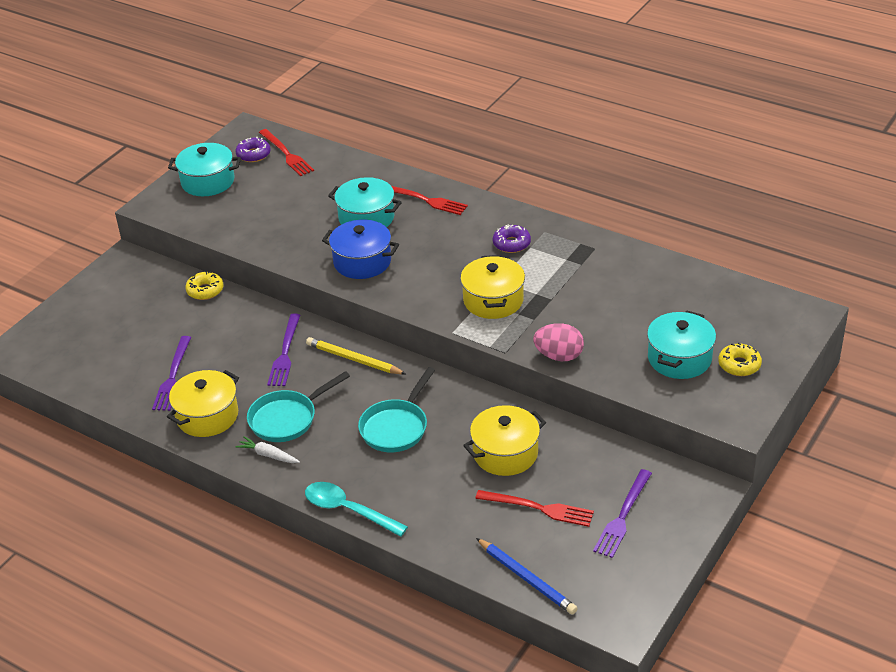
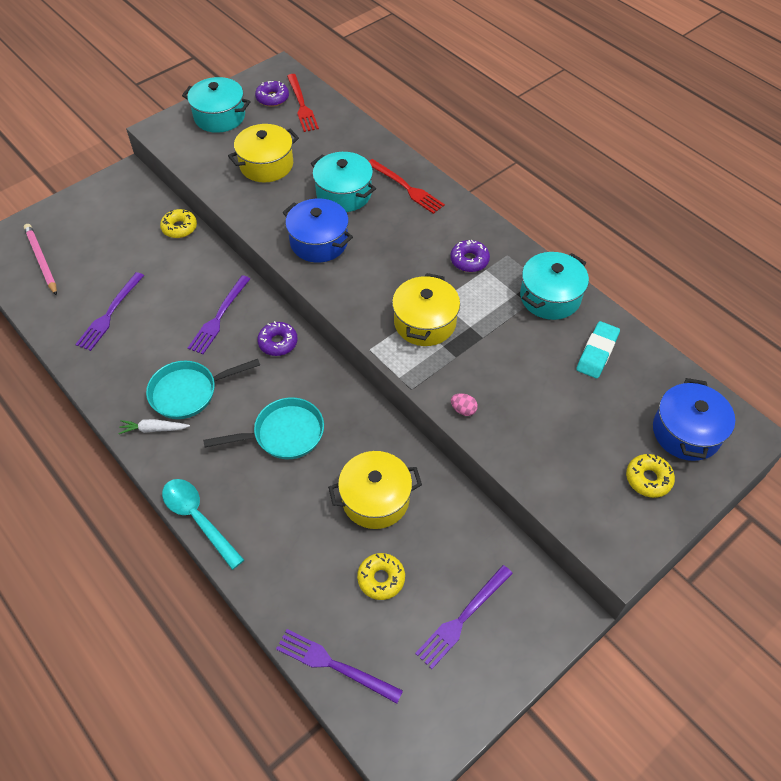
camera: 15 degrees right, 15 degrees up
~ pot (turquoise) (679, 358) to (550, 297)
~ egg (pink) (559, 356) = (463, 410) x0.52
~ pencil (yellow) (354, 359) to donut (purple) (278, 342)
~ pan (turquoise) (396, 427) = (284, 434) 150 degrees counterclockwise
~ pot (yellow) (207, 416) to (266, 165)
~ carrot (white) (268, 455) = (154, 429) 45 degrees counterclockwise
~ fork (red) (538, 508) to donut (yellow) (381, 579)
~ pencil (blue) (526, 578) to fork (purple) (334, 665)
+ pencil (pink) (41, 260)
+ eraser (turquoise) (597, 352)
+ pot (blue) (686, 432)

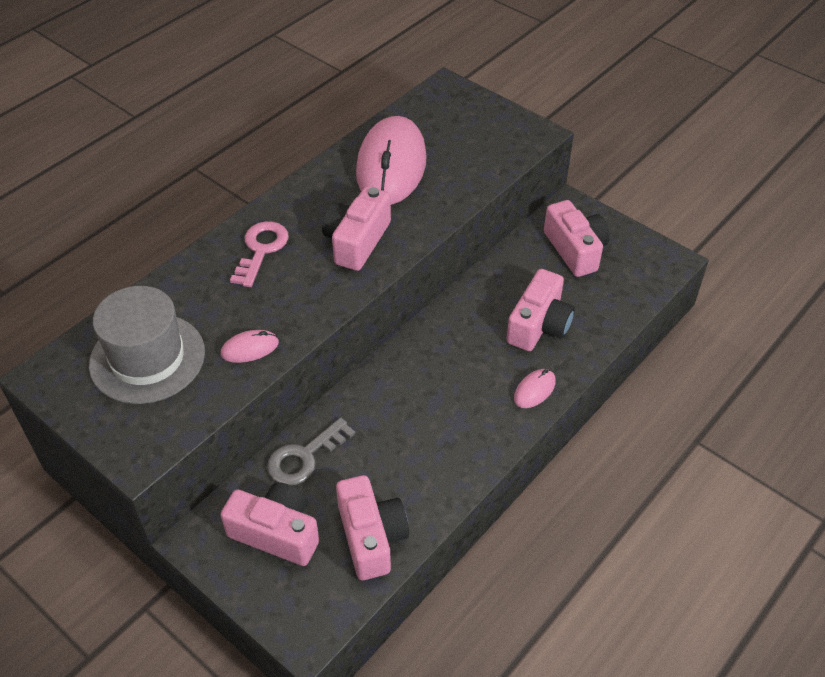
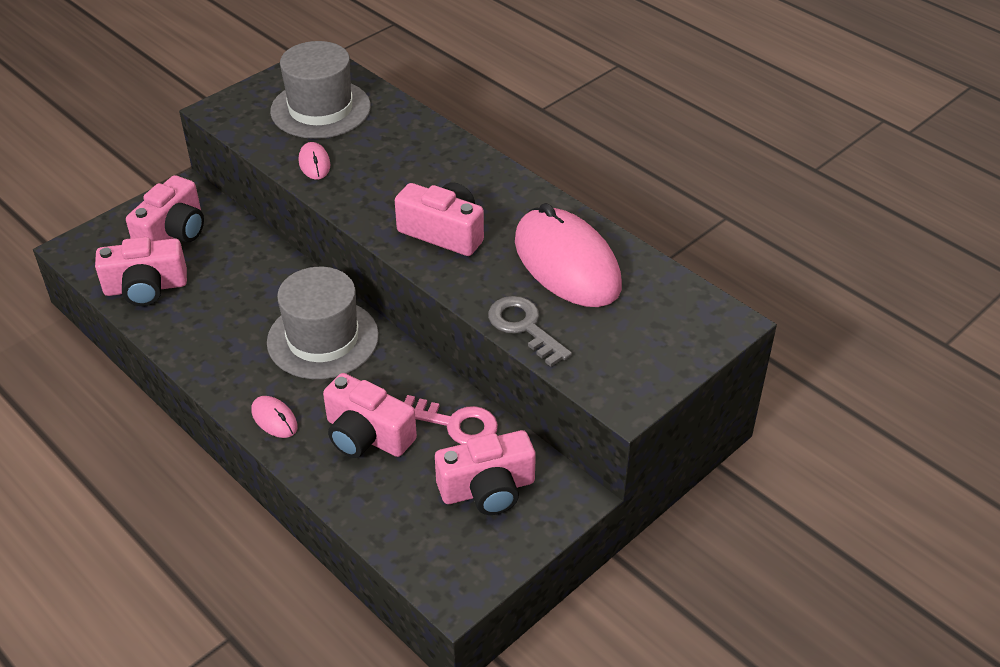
camera: 95 degrees right, 5 degrees down
~ mouse (pink) (391, 166) = (567, 263) 45 degrees clockwise
~ key (pink) (261, 250) to (456, 423)
~ key (grey) (304, 457) to (524, 327)
+ hat (grey) (323, 339)

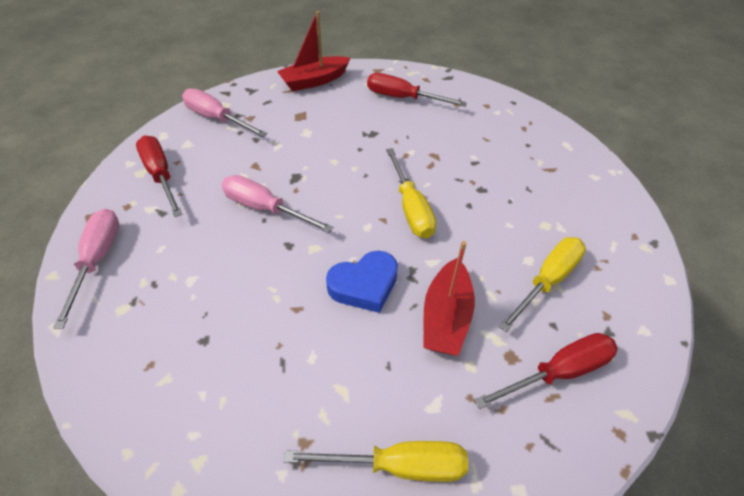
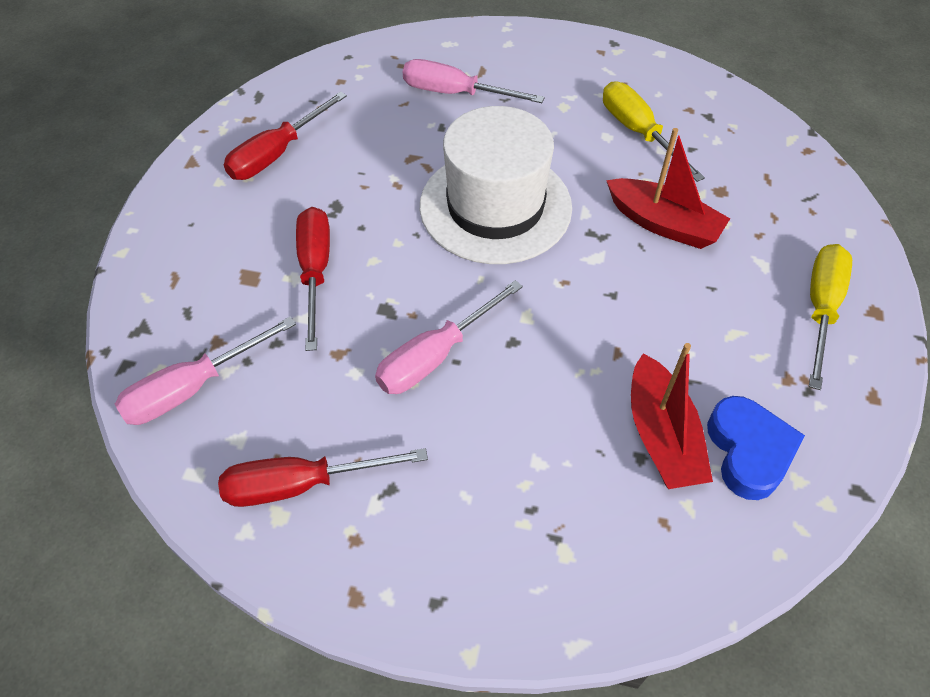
camera: 70 degrees left, 5 degrees up
~ boat (red) (314, 81) to (661, 436)
~ screwdriver (yellow) (411, 208) to hat (white) (495, 206)
~ screwdriver (pink) (97, 260) to (455, 93)
~ heart (blue) (364, 285) to (749, 451)
~ screwdriver (red) (558, 372) to (315, 271)

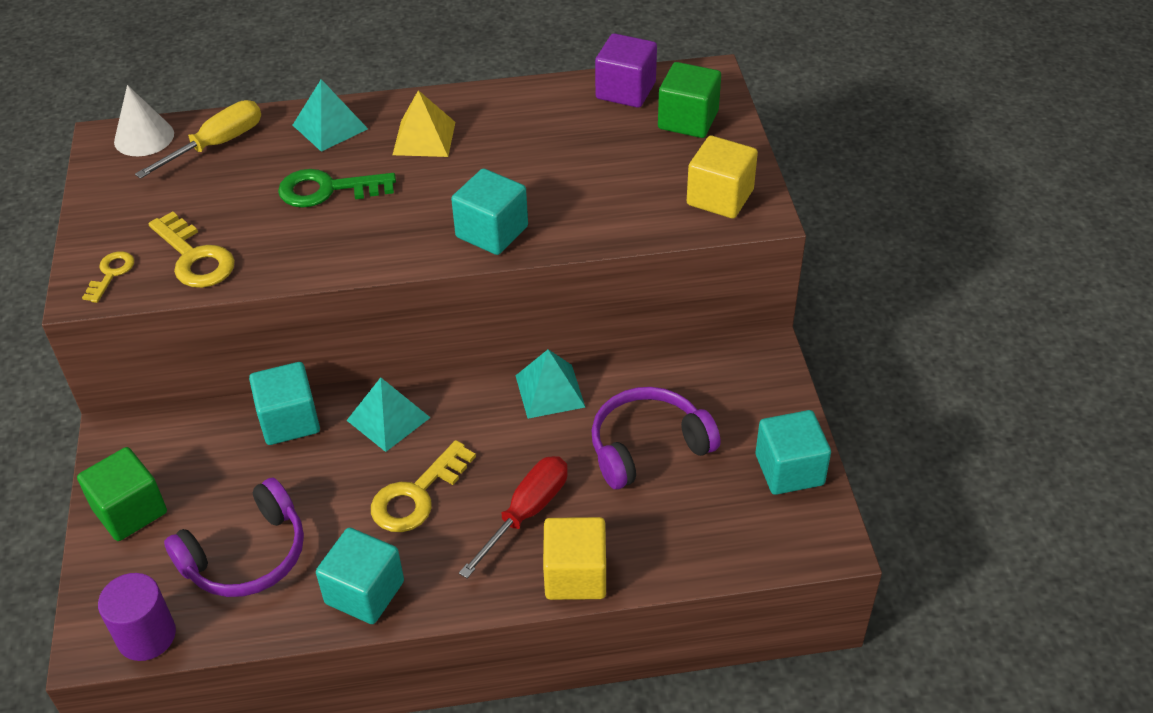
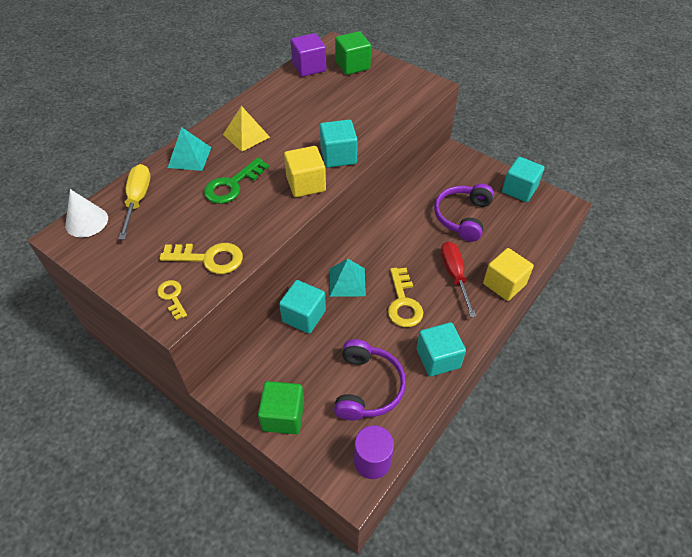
camera: 45 degrees left, 5 degrees up
~ cube (yellow) (720, 197) to (306, 184)
- pyramid (turquoise) (550, 391)

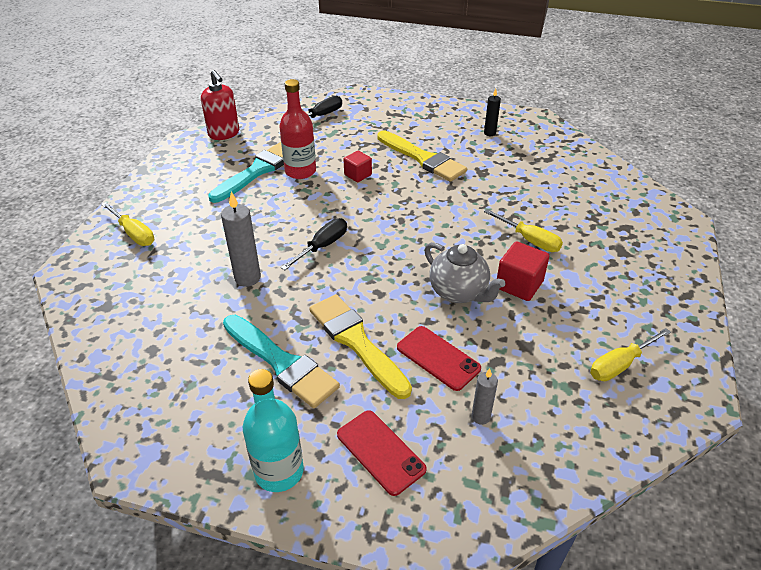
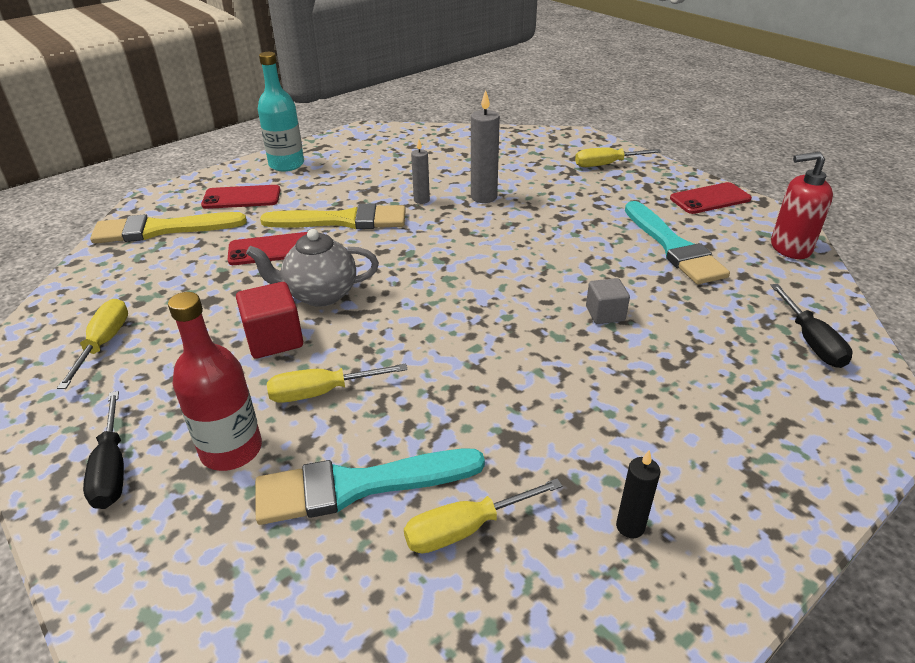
camera: 125 degrees right, 5 degrees down
~ bottle (red) (300, 171) to (231, 450)
~ brush (yellow) (423, 158) to (161, 230)
~ cube (red) (358, 175) to cube (grey) (605, 314)
~ screwdriver (black) (323, 246) to (112, 469)
~ brush (turquoise) (282, 363) to (357, 486)
~ candle (grey) (480, 417) to (421, 200)
+ phone (red) (710, 199)
+ screwdriver (yellow) (464, 529)

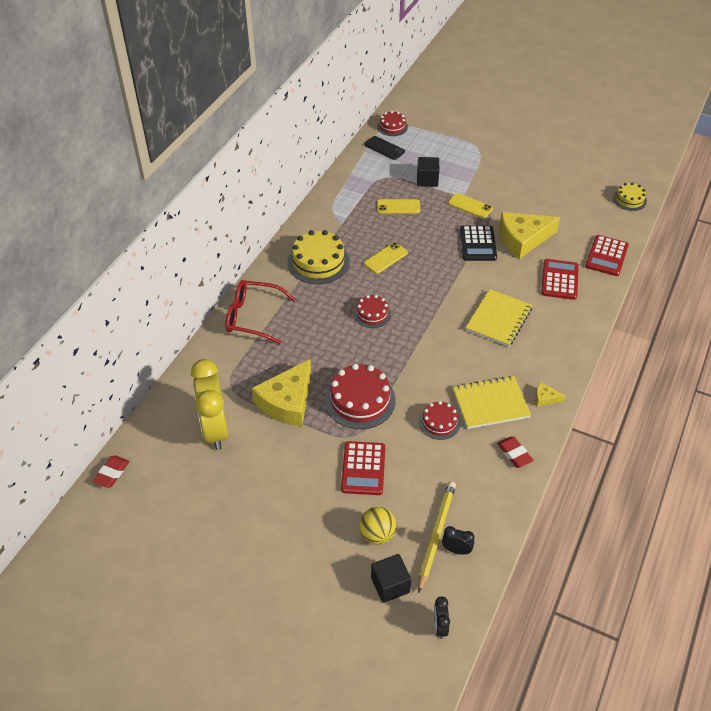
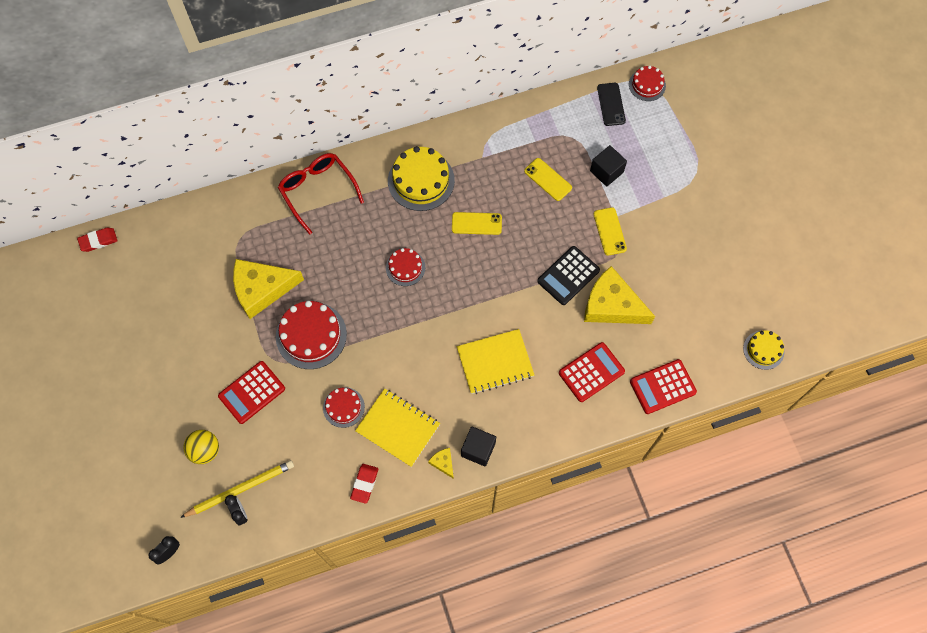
camera: 45 degrees right, 20 degrees up
- clock (yellow) (215, 429)
~ cube (black) (390, 585) to (478, 449)

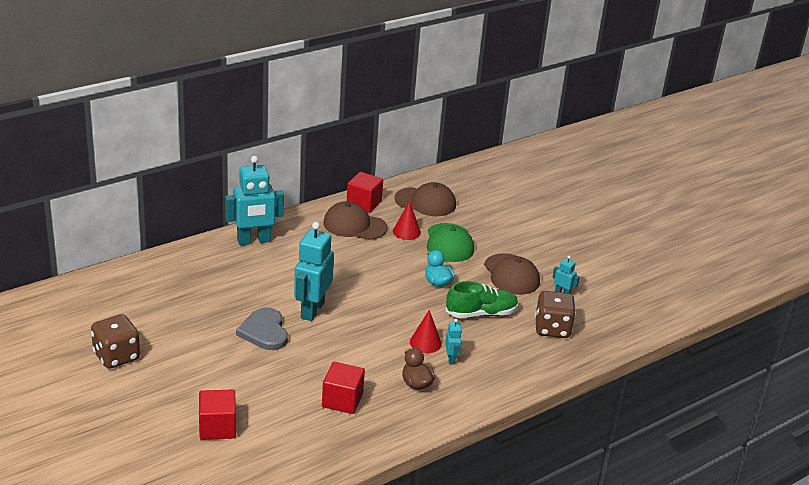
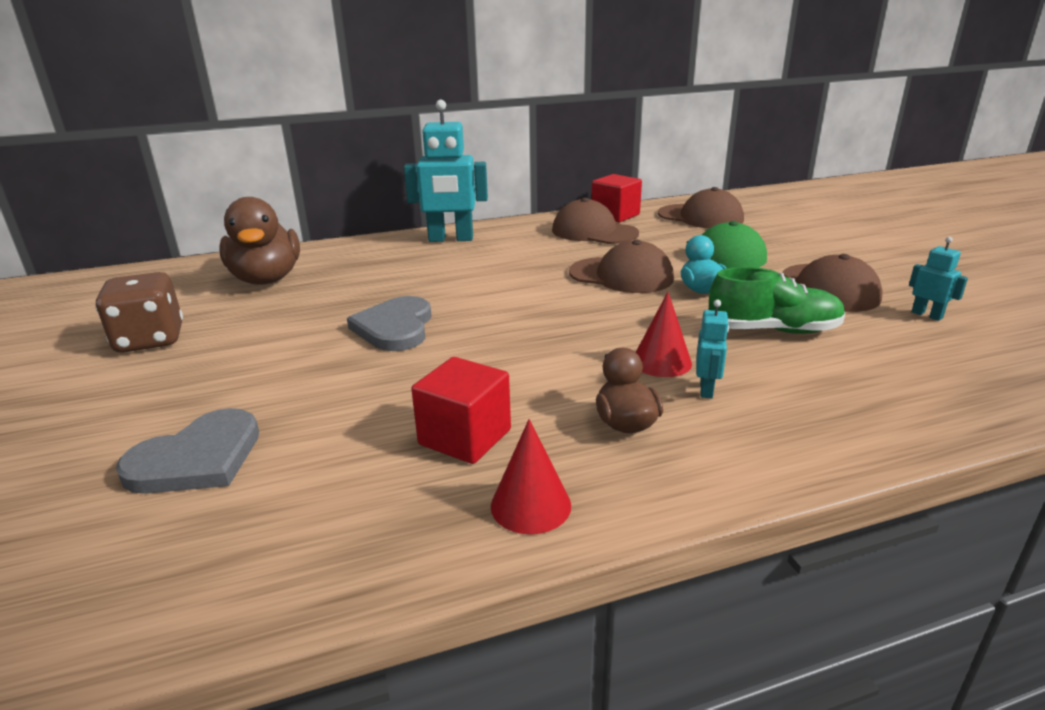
camera: 20 degrees right, 5 degrees down
~ cone (red) (406, 232) to (530, 505)
- robot (turquoise) (312, 310)
- dice (brown) (552, 329)
~ cube (red) (217, 427) to heart (grey) (197, 458)
+ duck (brown) (266, 279)
+ cap (brown) (621, 275)

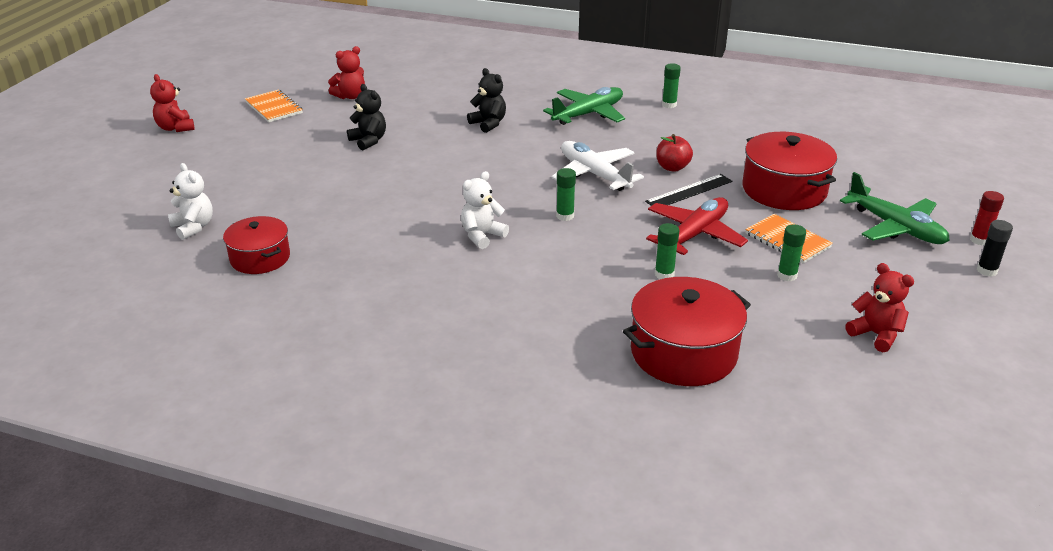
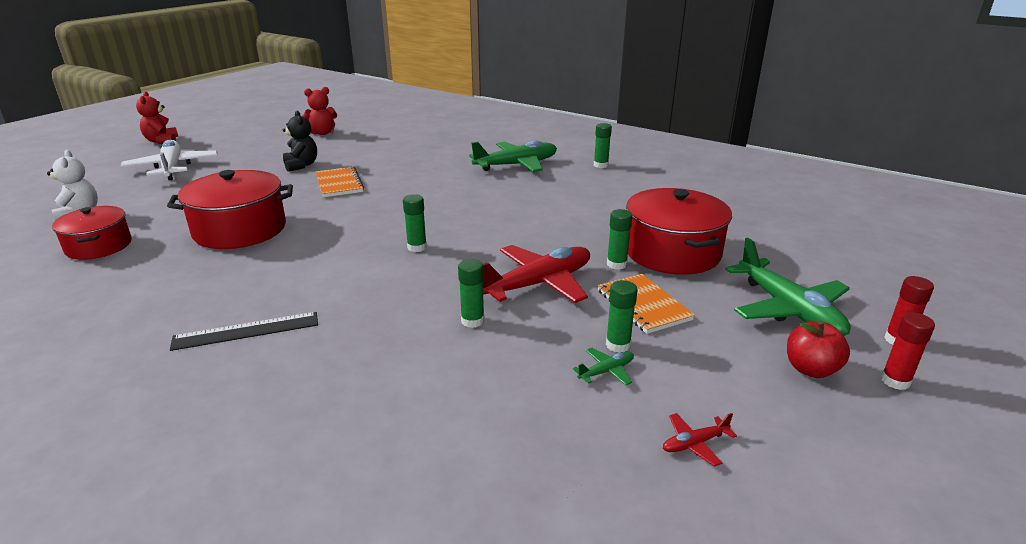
camera: 15 degrees right, 5 degrees down
- teddy bear (black) (488, 124)
~ notebook (orange) (274, 108) to (339, 184)
~ apple (red) (672, 167) to (810, 369)
~ plane (white) (594, 174) to (172, 168)
- teddy bear (white) (482, 236)
~ ruler (black) (689, 191) to (246, 331)
~ glue stick (black) (986, 270) to glue stick (red) (895, 381)
~ teddy bear (red) (876, 335) to plane (red) (694, 444)
~ pot (red) (683, 353) to (240, 230)
+ glue stick (green) (616, 264)
+ plane (green) (606, 371)

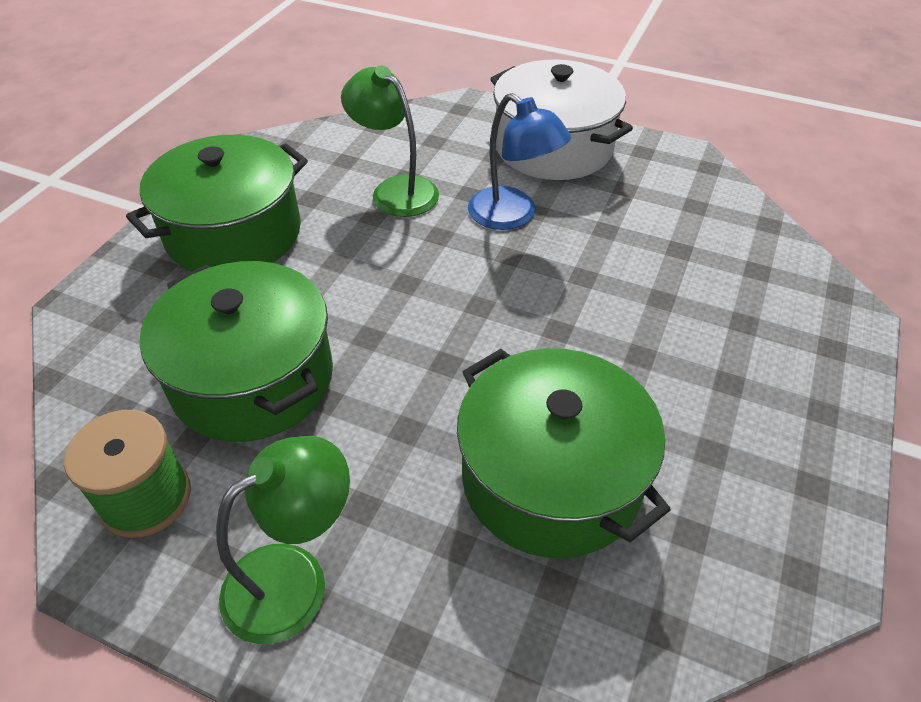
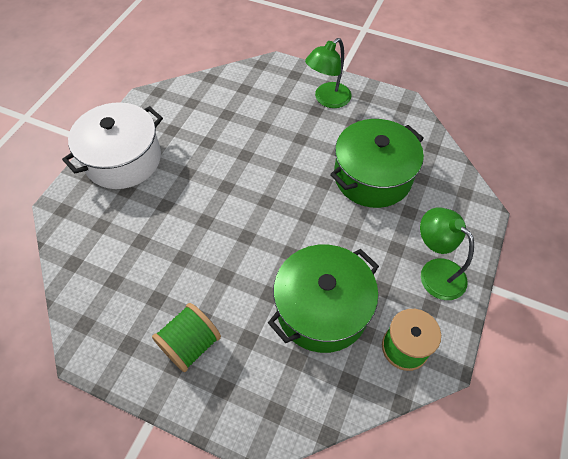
camera: 90 degrees left, 10 degrees up
~ lamp (green) (395, 190) to (327, 99)
- lamp (blue) (512, 216)
~ pot (green) (234, 233) to spool (green) (190, 344)

